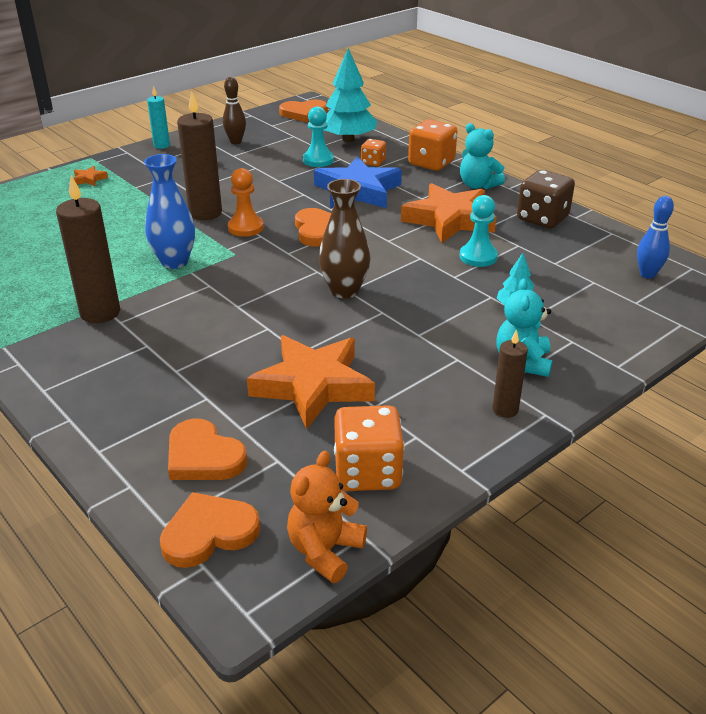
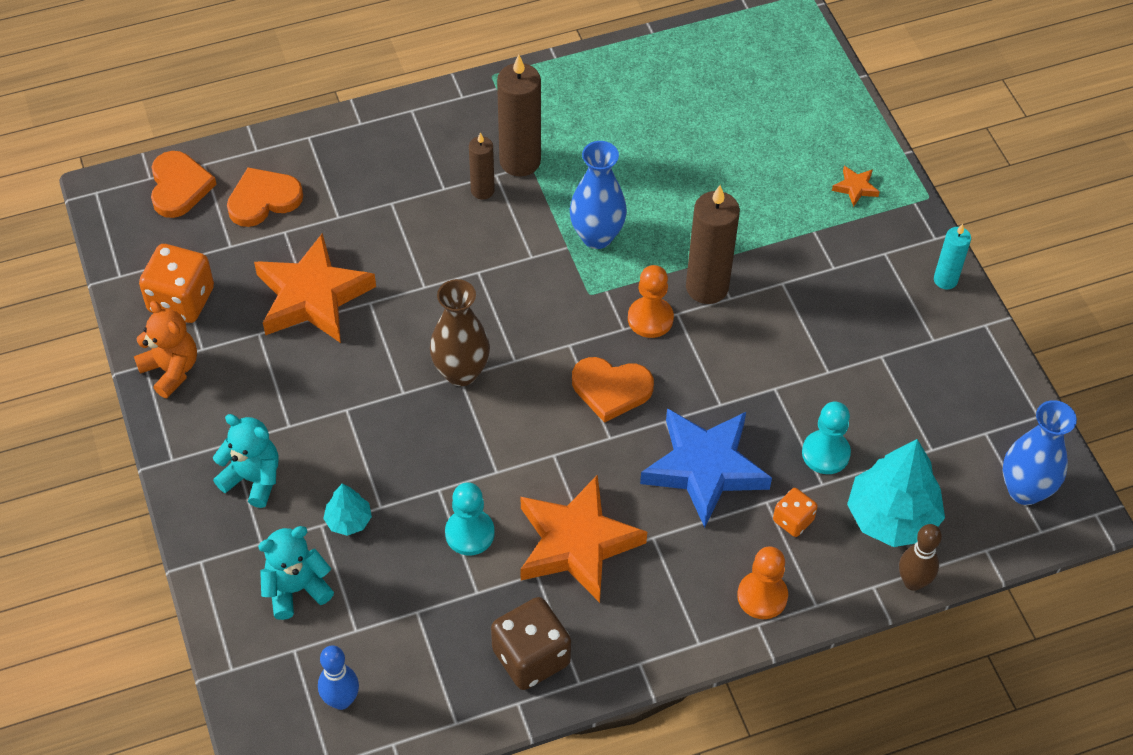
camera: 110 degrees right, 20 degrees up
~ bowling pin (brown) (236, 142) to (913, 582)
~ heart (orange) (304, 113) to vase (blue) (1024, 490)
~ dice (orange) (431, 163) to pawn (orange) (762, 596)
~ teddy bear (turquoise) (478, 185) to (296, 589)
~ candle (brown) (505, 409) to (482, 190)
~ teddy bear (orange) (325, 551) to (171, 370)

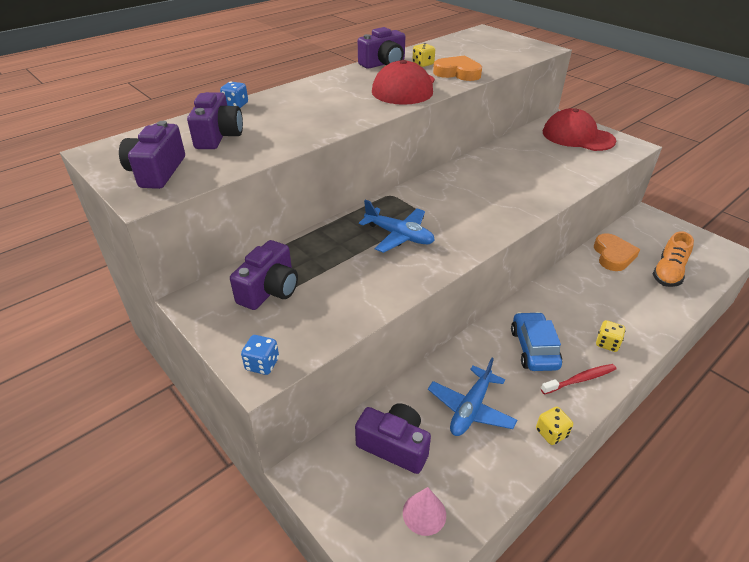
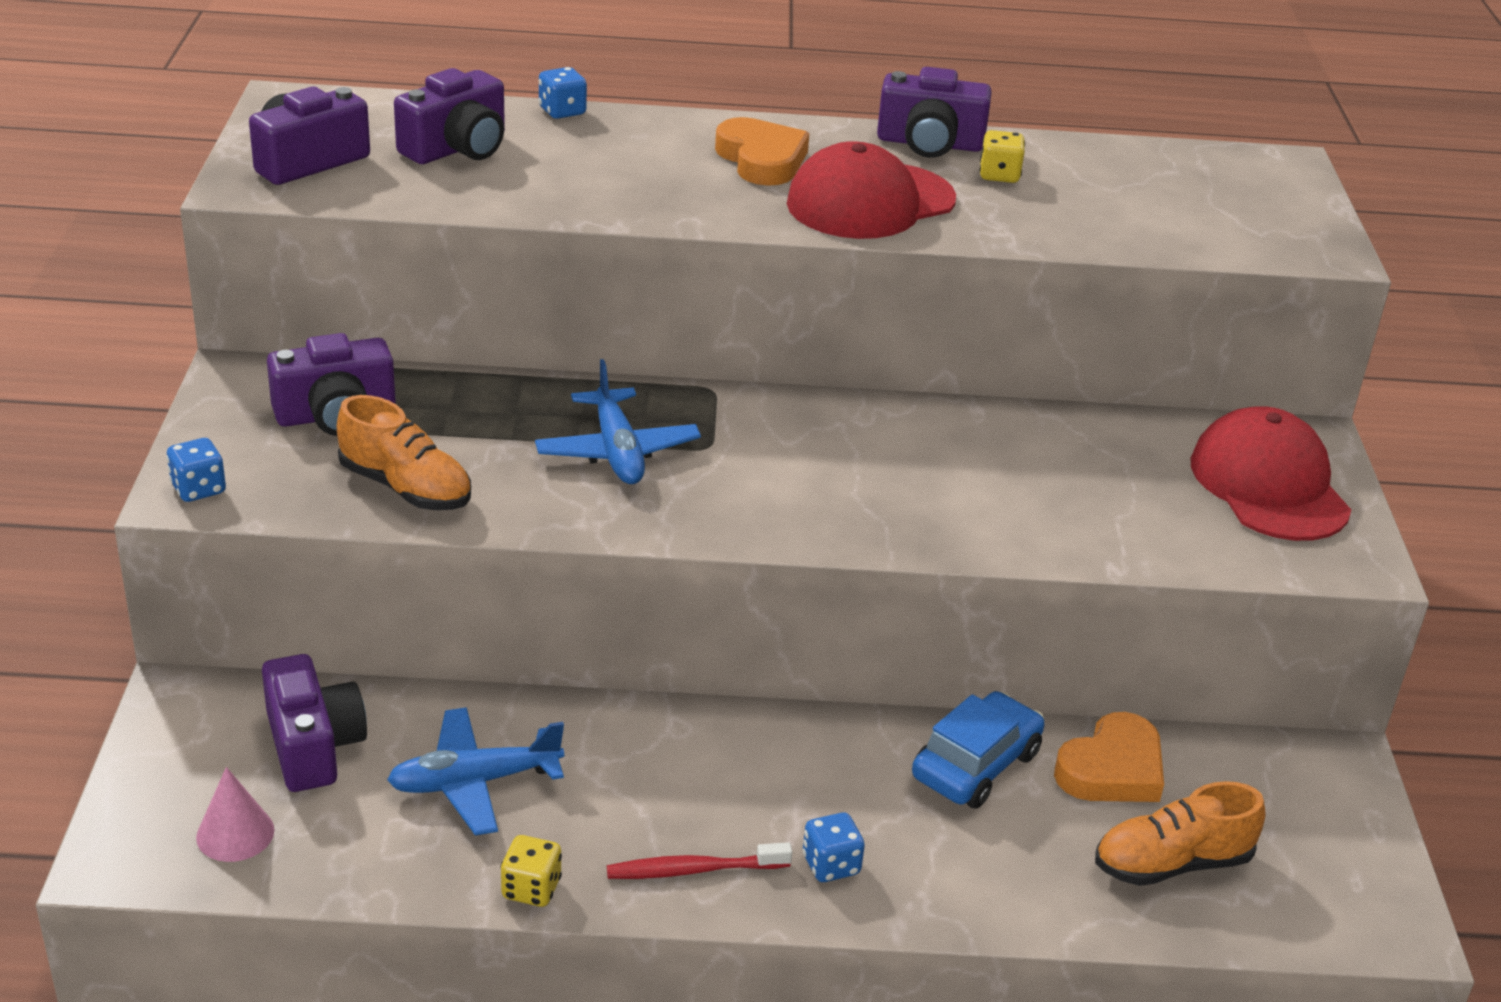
camera: 40 degrees right, 5 degrees down
~ heart (orange) (457, 73) to (761, 159)
~ car (blue) (534, 348) to (976, 765)
~ dice (yellow) (607, 343) to dice (blue) (831, 865)
~ toothbrush (red) (580, 379) = (694, 870) 150 degrees clockwise
+ shoe (orange) (406, 488)

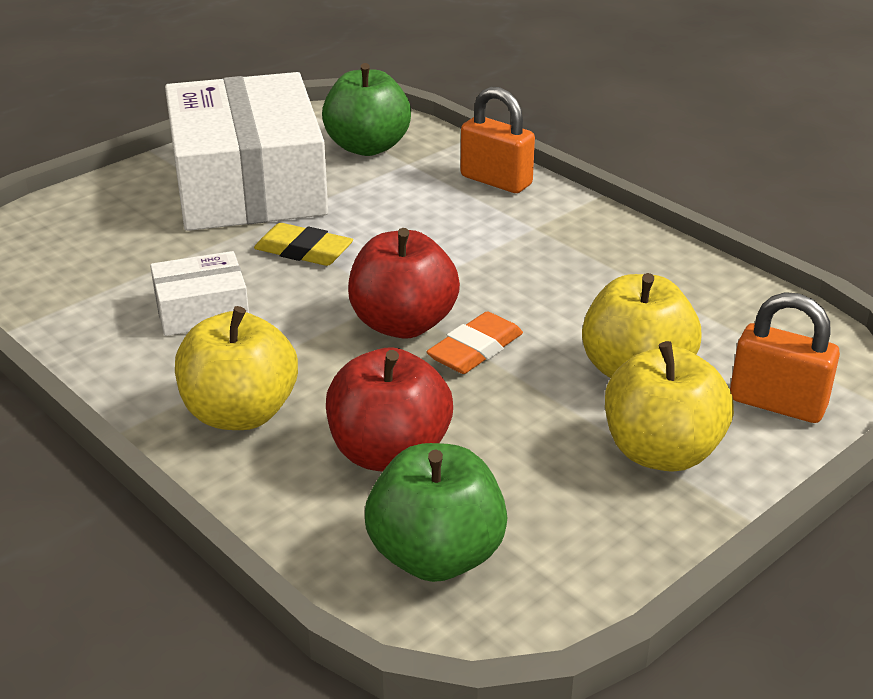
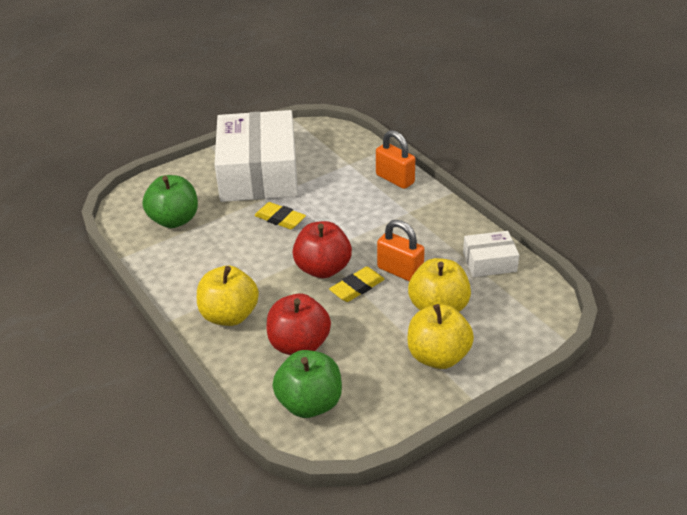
camera: 10 degrees right, 5 degrees up
~ apple (green) (367, 147) to (174, 220)
~ box (white) (202, 310) to (489, 262)
~ padlock (orange) (777, 403) to (400, 271)
~ eraser (orange) (475, 350) to eraser (yellow) (357, 288)

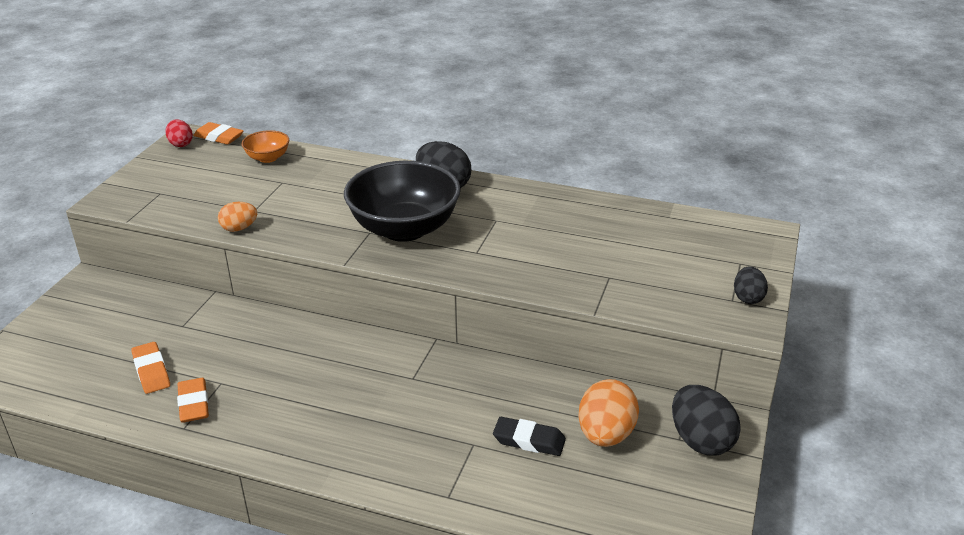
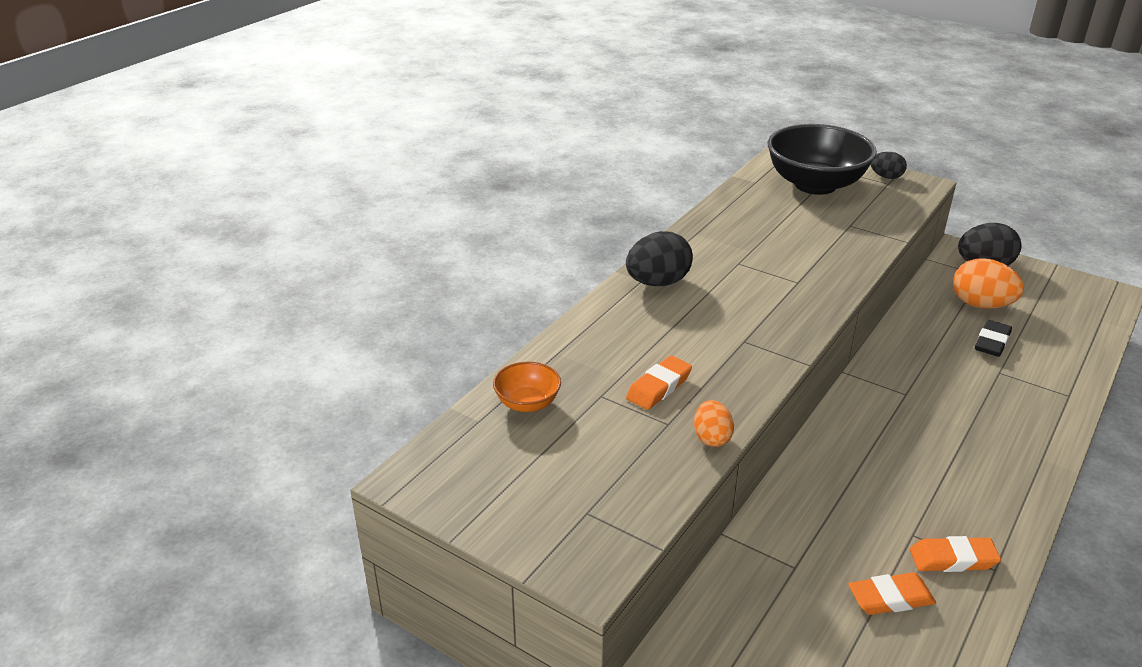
camera: 75 degrees left, 0 degrees up
- egg (red) (181, 144)
~ eraser (orange) (219, 137) to (659, 387)
~ bowl (black) (404, 229) to (815, 185)

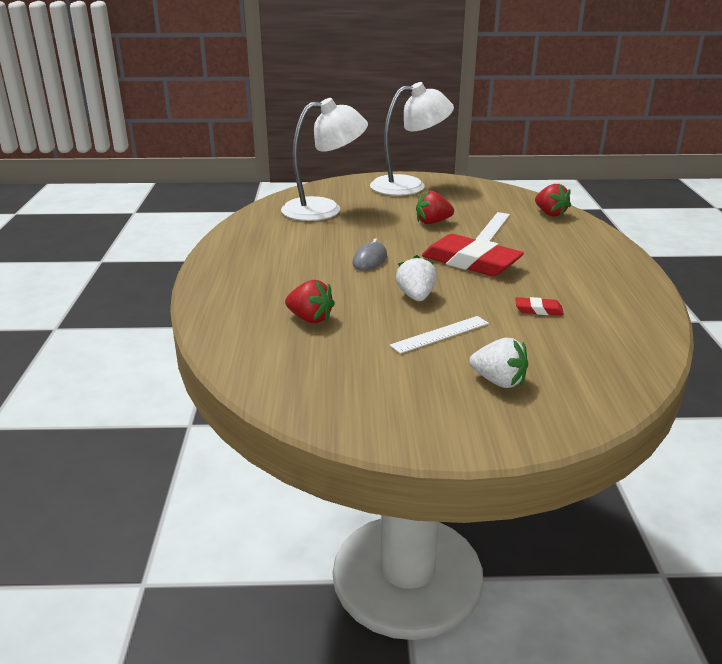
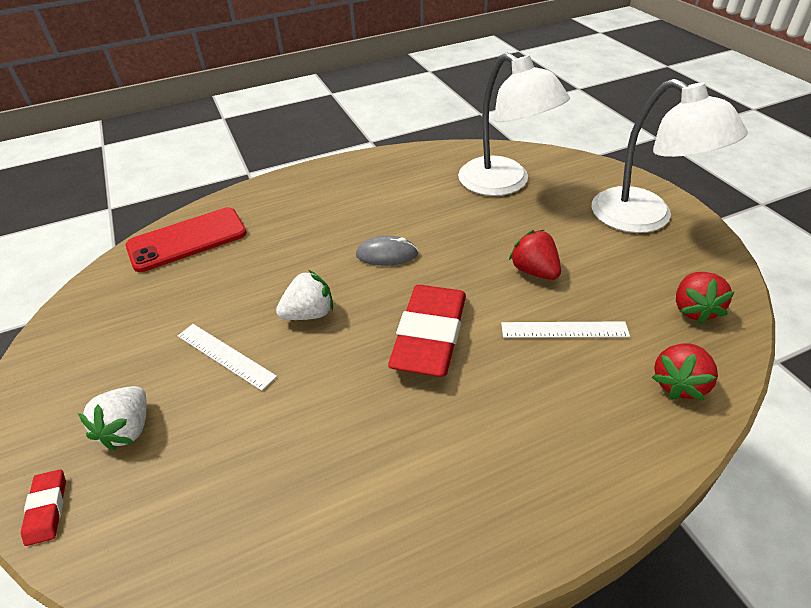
camera: 70 degrees right, 15 degrees up
~ strawberry (red) (310, 319) to (693, 309)
~ eraser (red) (538, 310) to (47, 509)
+ phone (red) (187, 240)

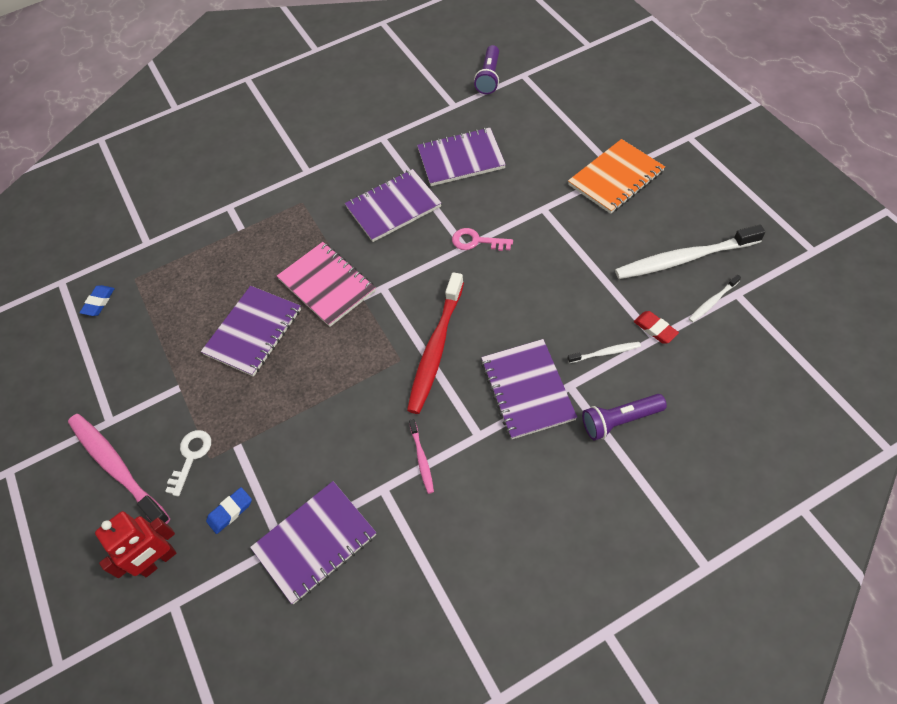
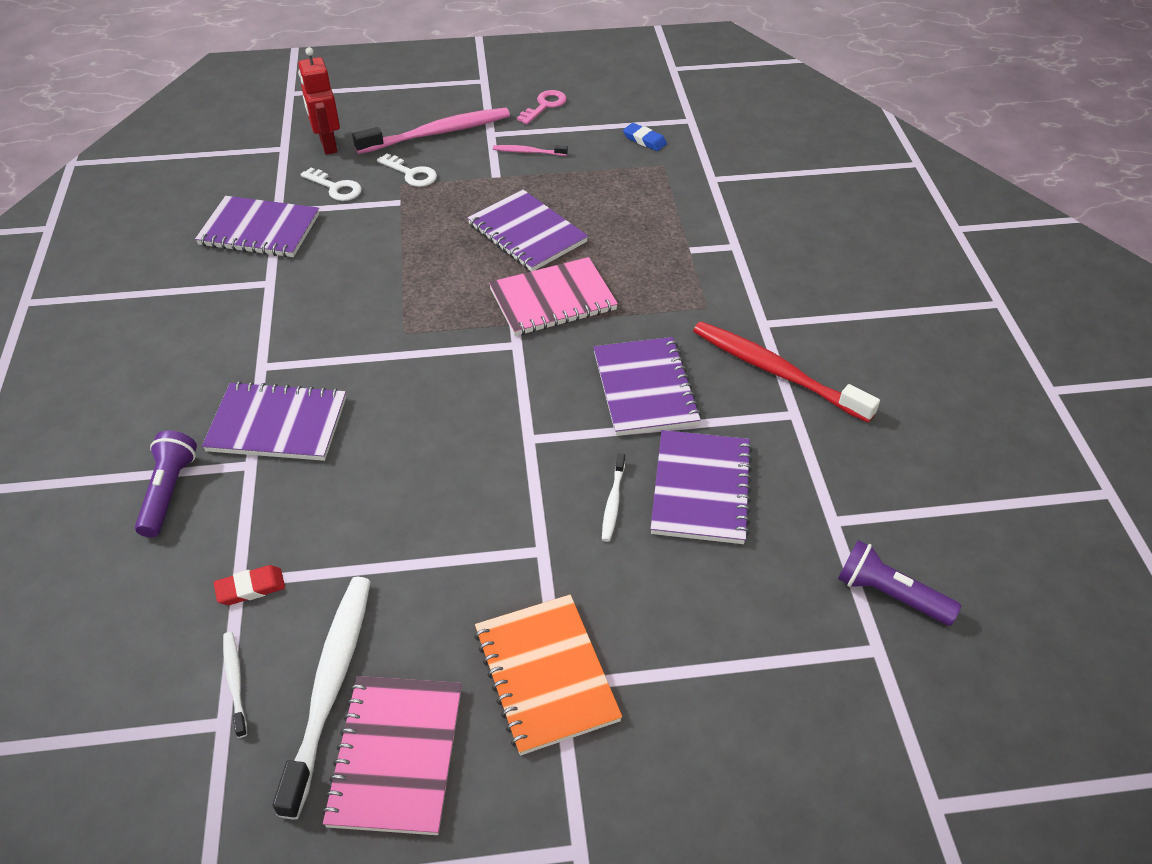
camera: 105 degrees right, 10 degrees down
~ key (pink) (476, 241) to (544, 106)
~ toothbrush (red) (436, 348) to (777, 372)
~ toothbrush (white) (605, 353) to (613, 502)
~ toothbrush (pink) (422, 459) to (528, 152)
~ notebook (purple) (315, 542) = (259, 230) 60 degrees counterclockwise
~ eraser (blue) (230, 511) to key (white) (335, 188)
+ notebook (pink) (396, 755)

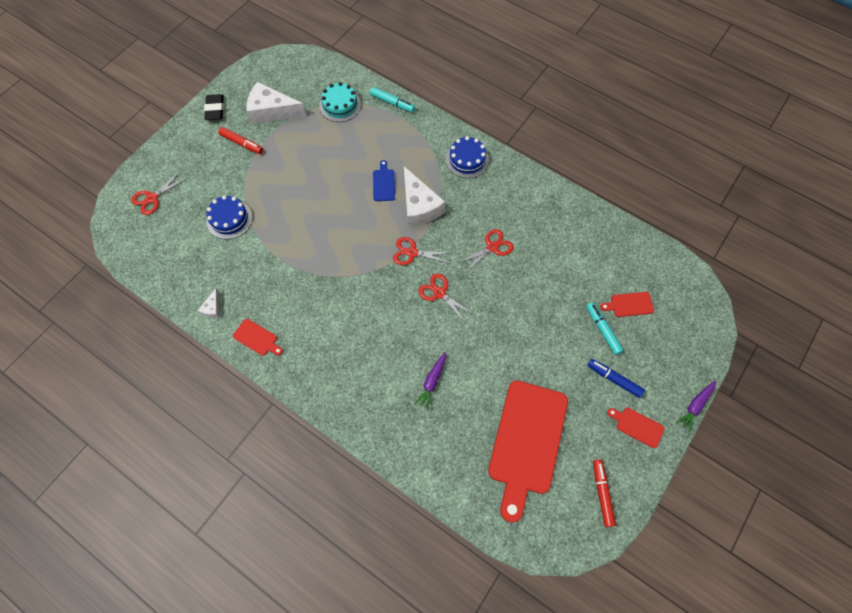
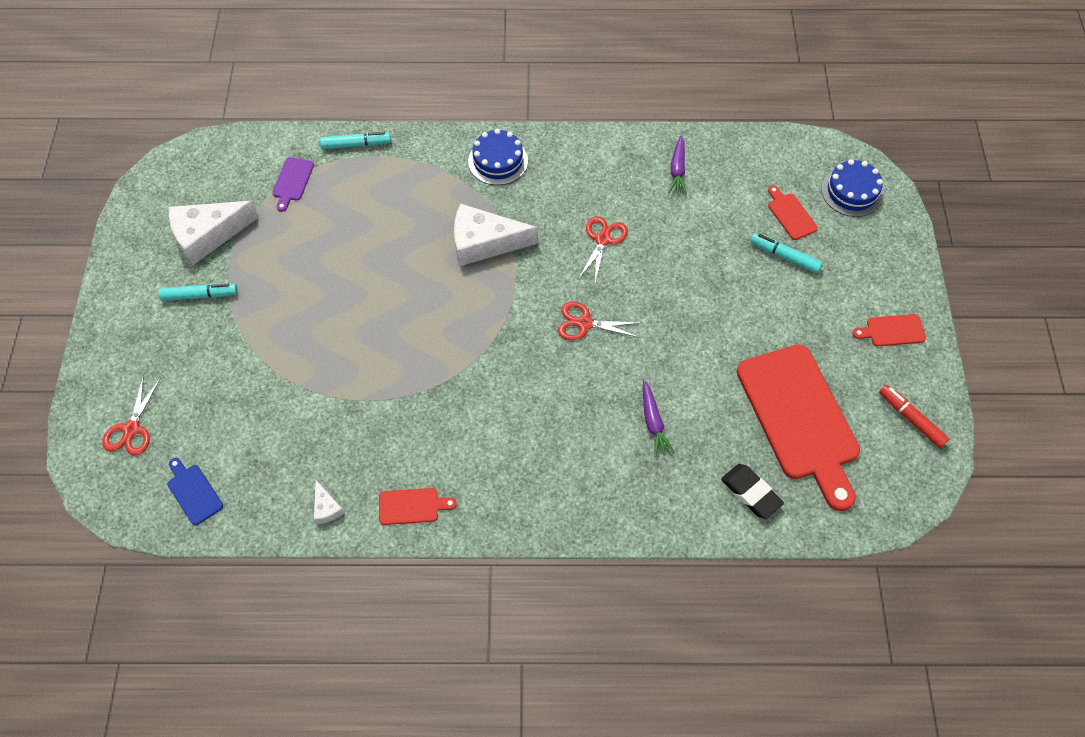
camera: 35 degrees left, 5 degrees down
~ cake (turquoise) (340, 105) to cutting board (purple) (292, 181)
~ eraser (black) (215, 109) to (750, 493)
~ marker (red) (242, 143) to marker (turquoise) (200, 295)
~ cutting board (blue) (383, 183) to (193, 492)
~ cheese (white) (419, 206) = (484, 243) 150 degrees clockwise
~ cake (blue) (229, 219) to (852, 192)
- scissors (red) (412, 253)
~ cutting board (red) (629, 304) = (790, 214) 105 degrees clockwise
- marker (blue) (614, 379)
~ carrot (purple) (695, 406) to (677, 170)

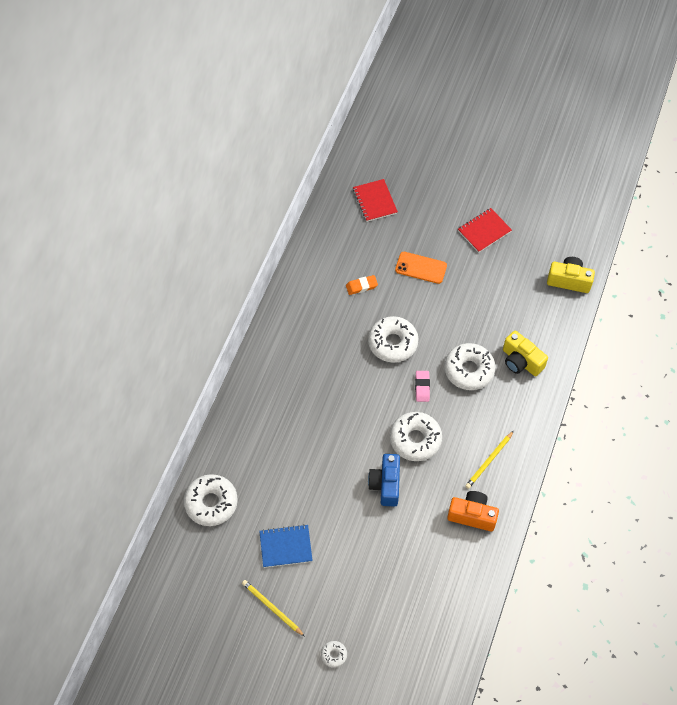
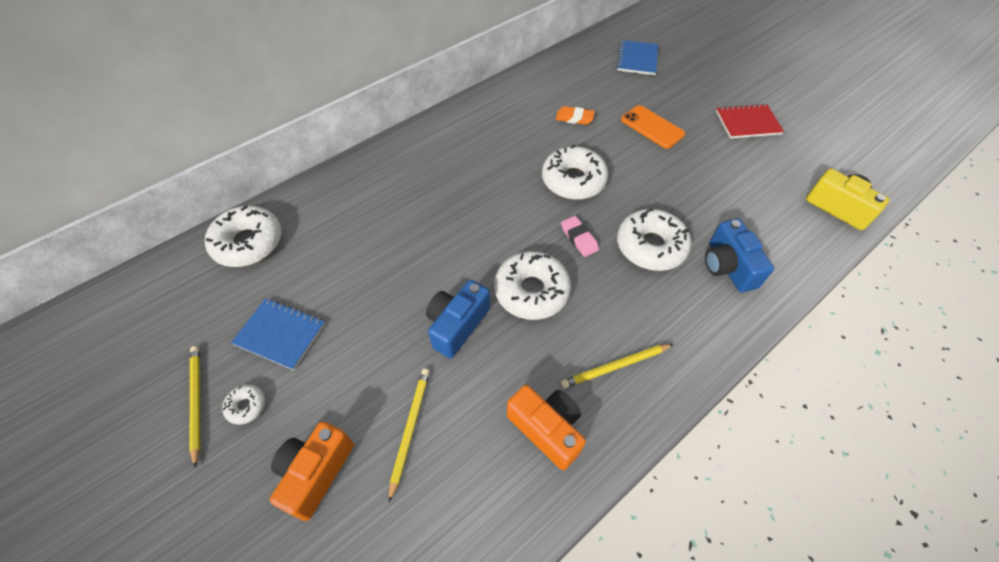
camera: 30 degrees right, 5 degrees down
~ notebook (red) (375, 201) to notebook (blue) (637, 59)
~ camera (yellow) (521, 361) to camera (blue) (728, 267)
~ eraser (pink) (422, 387) = (579, 238) 60 degrees counterclockwise
~ donut (white) (334, 655) to (246, 406)
+ pencil (yellow) (410, 430)
+ camera (orange) (316, 473)

